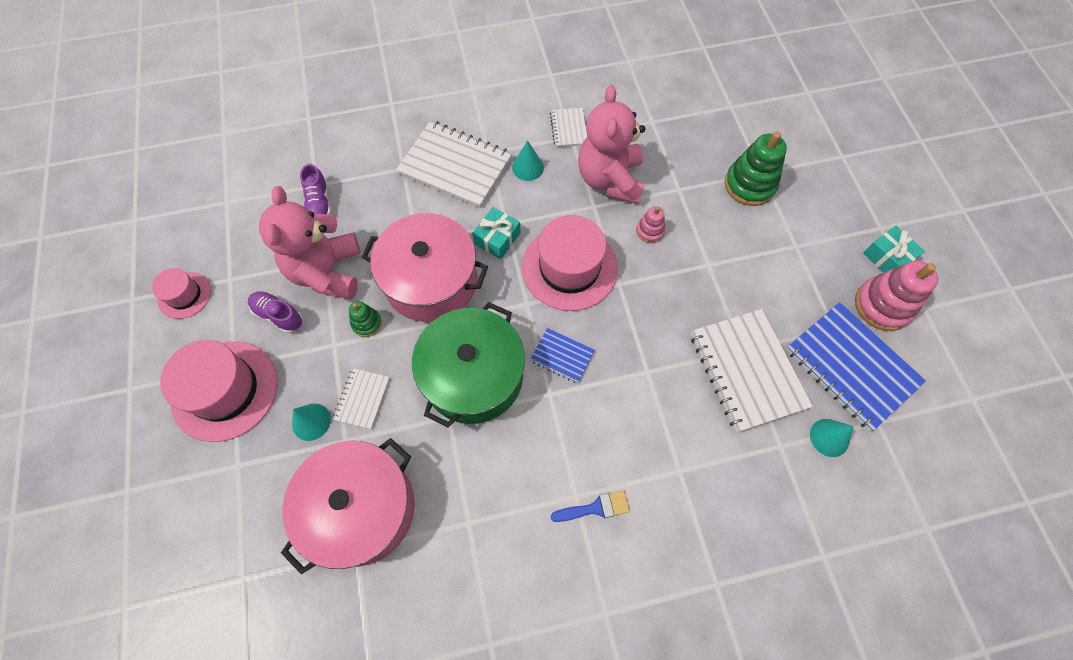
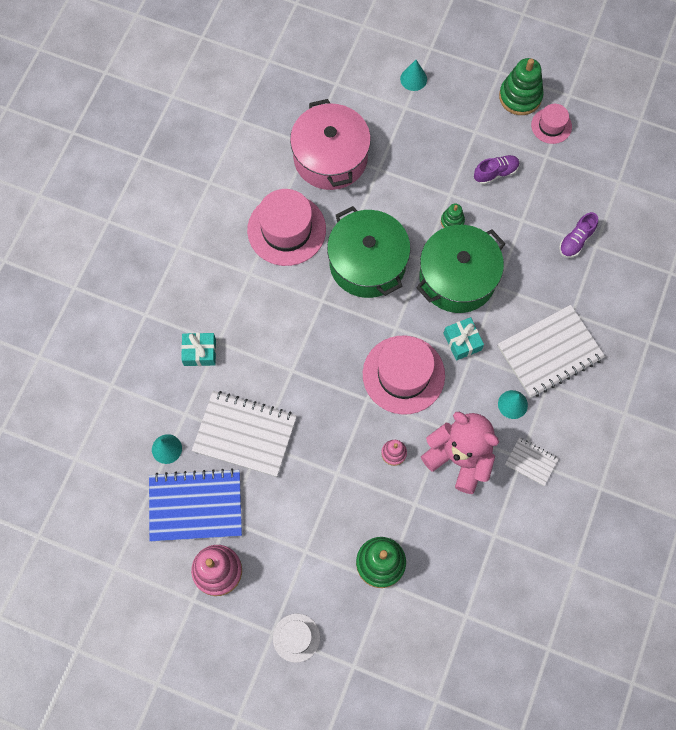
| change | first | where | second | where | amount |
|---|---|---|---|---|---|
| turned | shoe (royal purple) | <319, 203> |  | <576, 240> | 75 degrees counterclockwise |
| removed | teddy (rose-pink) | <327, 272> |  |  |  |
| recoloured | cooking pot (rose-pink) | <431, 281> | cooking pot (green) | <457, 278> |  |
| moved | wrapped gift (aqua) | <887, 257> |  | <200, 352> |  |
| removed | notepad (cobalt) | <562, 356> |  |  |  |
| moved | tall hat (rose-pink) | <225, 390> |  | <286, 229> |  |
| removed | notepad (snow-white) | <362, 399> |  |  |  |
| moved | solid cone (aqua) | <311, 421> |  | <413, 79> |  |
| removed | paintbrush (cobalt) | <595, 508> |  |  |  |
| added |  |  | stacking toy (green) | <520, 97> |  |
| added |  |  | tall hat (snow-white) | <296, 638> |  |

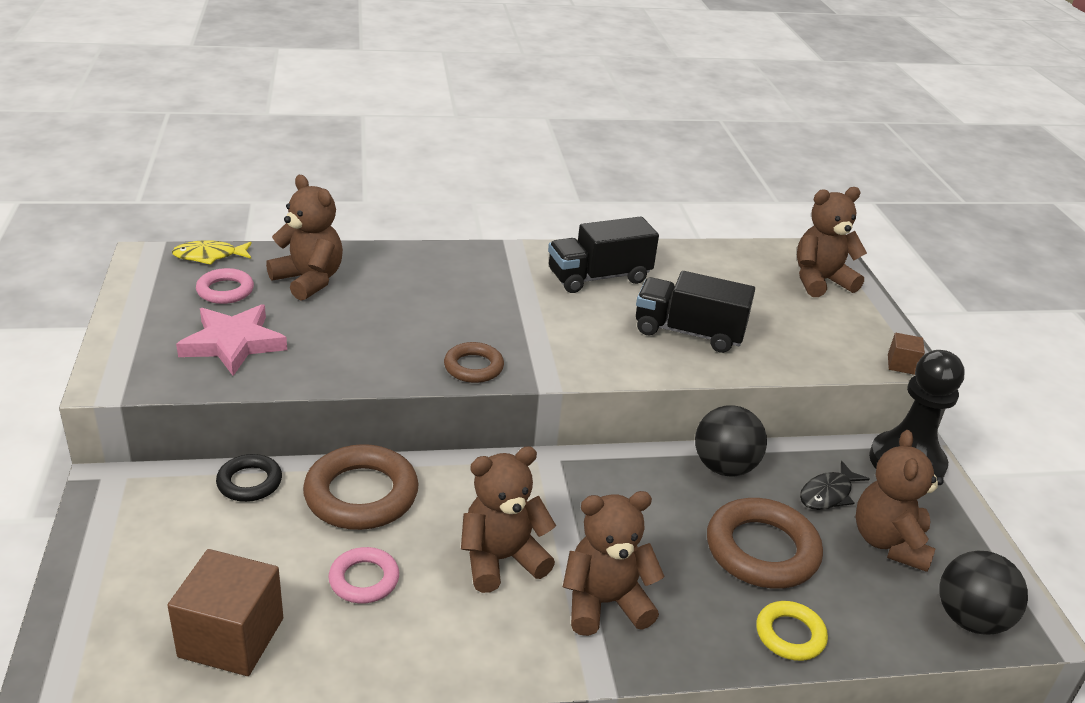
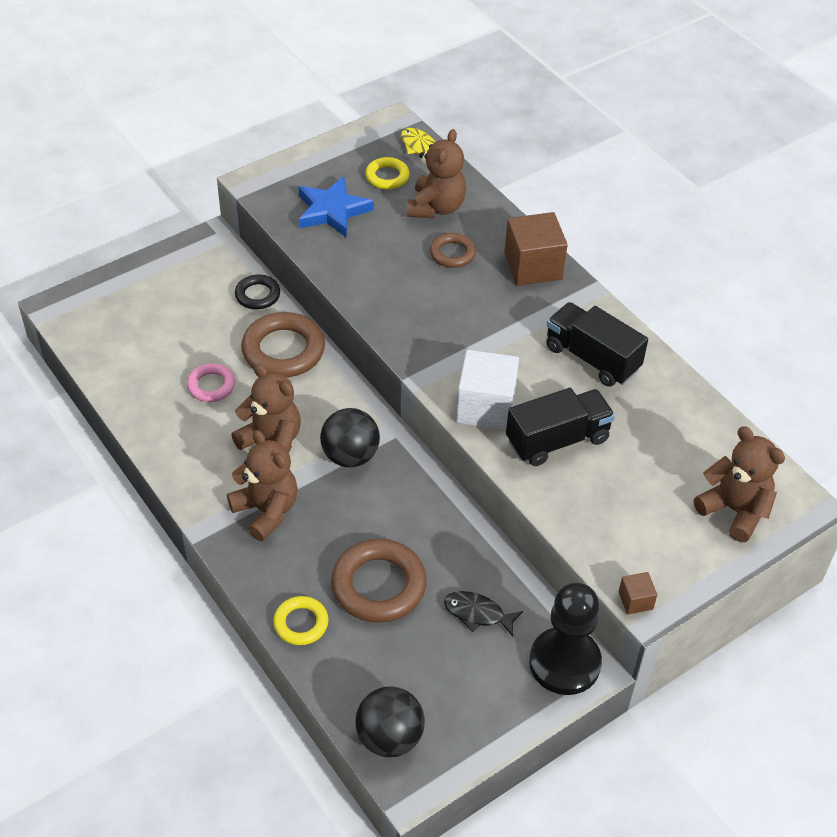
| change | first | where | second | where | amount |
|---|---|---|---|---|---|
| recoloured | torus (rose-pink) | <225, 291> | torus (yellow) | <387, 177> |  |
| turned | toy truck (ebony) | <688, 332> |  | <557, 440> | 75 degrees clockwise |
| recoloured | star (rose-pink) | <233, 343> | star (cobalt) | <332, 211> |  |
| moved | torus (dark brown) | <473, 367> |  | <452, 253> |  |
| moved | sphere (ebony) | <724, 467> |  | <350, 456> |  |
| removed | teddy (dark brown) | <889, 542> |  |  |  |
| moved | cube (dark brown) | <231, 637> |  | <533, 266> |  |
| added |  |  | cube (snow-white) | <486, 407> |  |

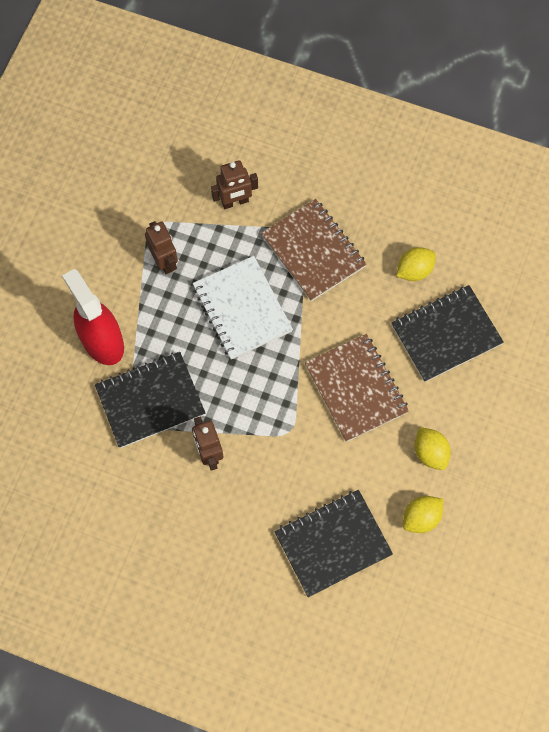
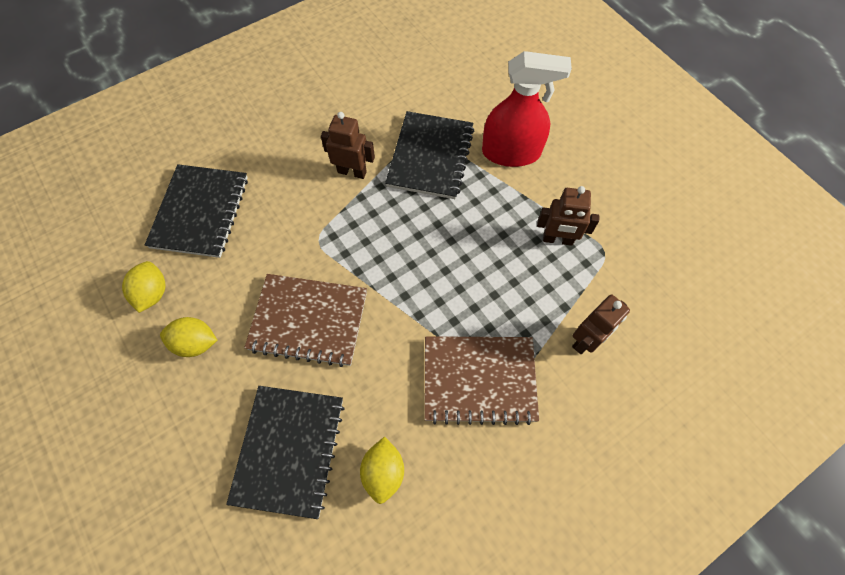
| change | first | where | second | where | amount |
|---|---|---|---|---|---|
| turned | toy robot (dark brown) | <235, 202> |  | <586, 340> | 150 degrees counterclockwise |
| removed | notepad (snow-white) | <242, 309> |  |  |  |

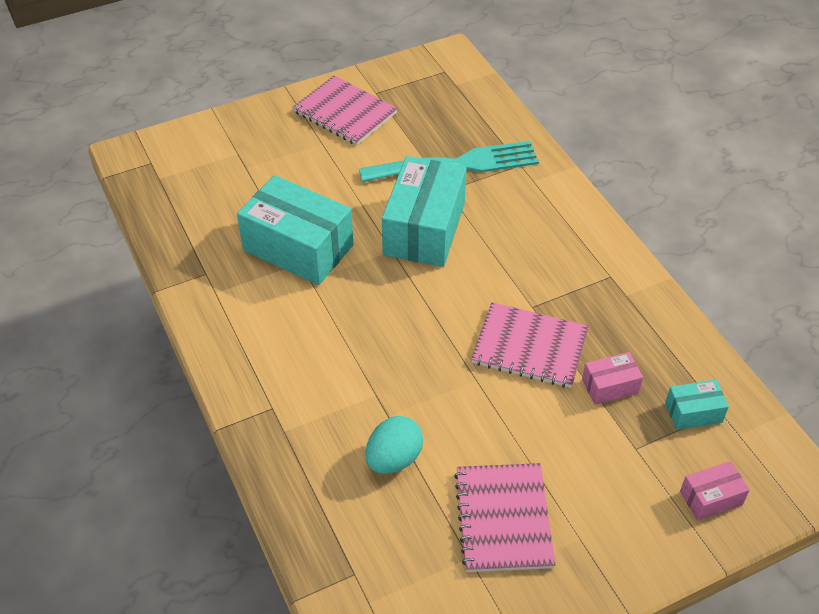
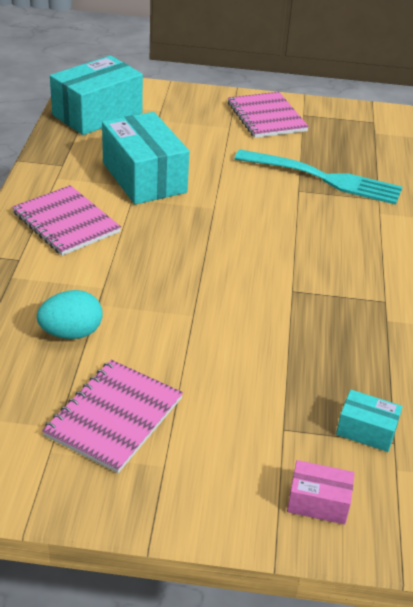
| change | first | where | second | where | amount |
|---|---|---|---|---|---|
| moved | box (aqua) | <424, 229> |  | <97, 114> |  |
| moved | notepad (rose-pink) | <530, 347> |  | <66, 222> |  |
| removed | box (rose-pink) | <610, 386> |  |  |  |

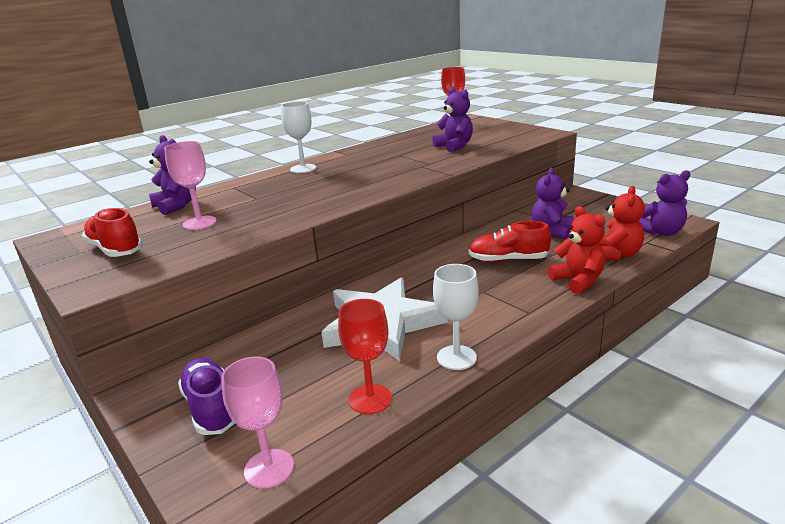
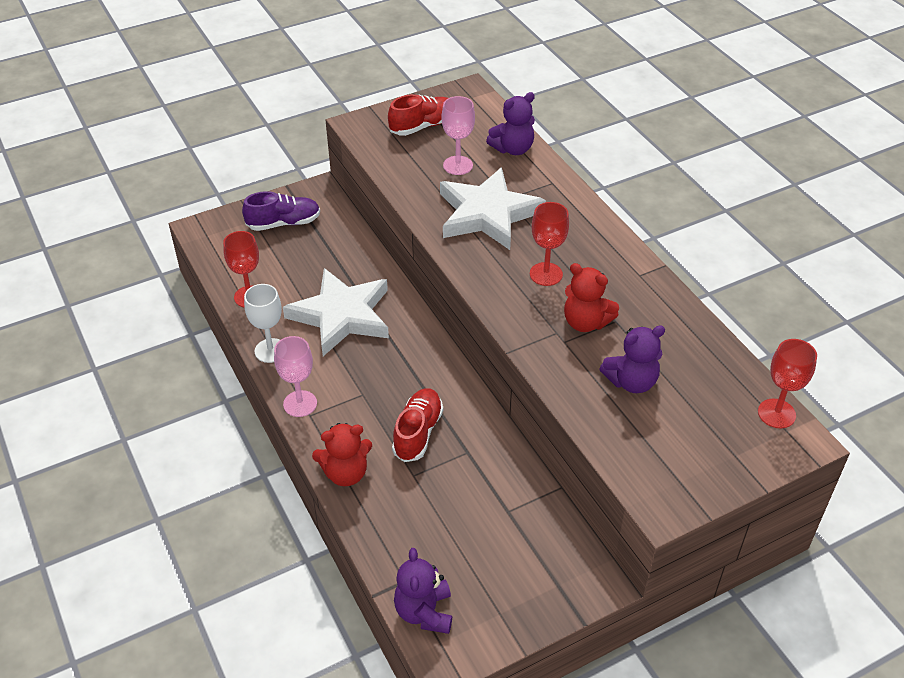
| change | first | where | second | where | amount |
|---|---|---|---|---|---|
| removed | chalice (snow-white) | <303, 168> |  |  |  |
| removed | teddy (royal purple) | <552, 232> |  |  |  |
| moved | teddy (crimson) | <616, 255> |  | <585, 322> |  |
| moved | chalice (rose-pink) | <269, 468> |  | <300, 403> |  |
| added |  |  | star (snow-white) | <488, 214> |  |
| added |  |  | chalice (crimson) | <546, 274> |  |

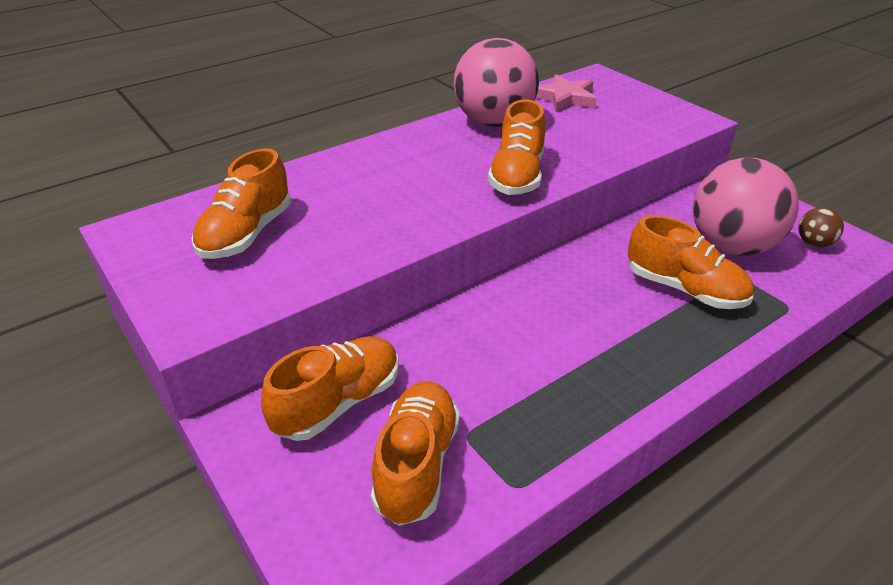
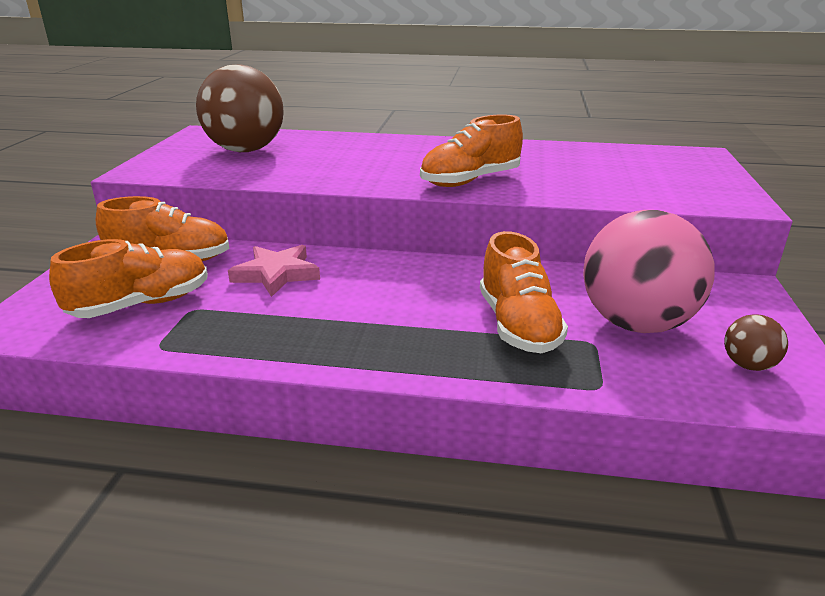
| change | first | where | second | where | amount |
|---|---|---|---|---|---|
| removed | sphere (rose-pink) | <494, 122> |  |  |  |
| moved | star (rose-pink) | <565, 98> |  | <276, 274> |  |
| replaced | shoe (orange-coloured) | <246, 234> | sphere (dark brown) | <246, 150> |  |

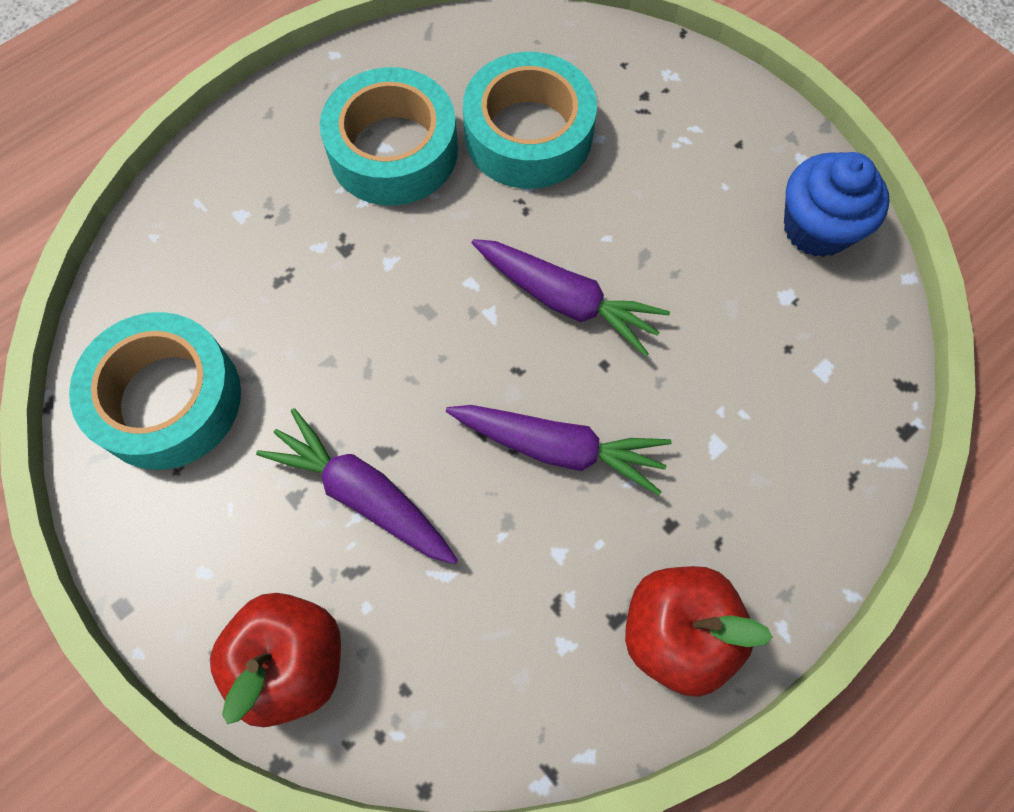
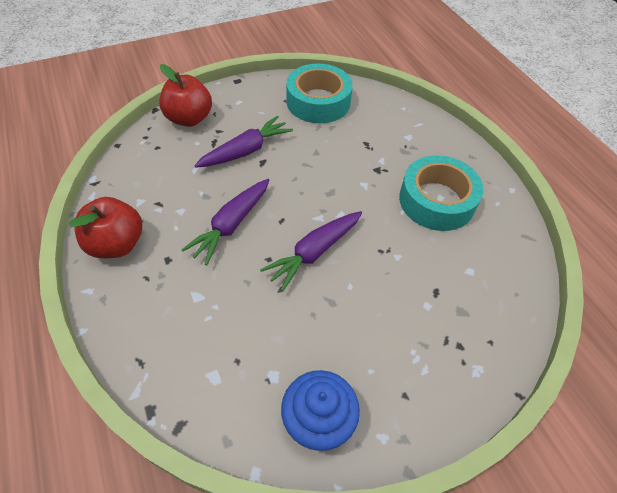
| change | first | where | second | where | amount |
|---|---|---|---|---|---|
| removed | tape (aqua) | <528, 134> |  |  |  |

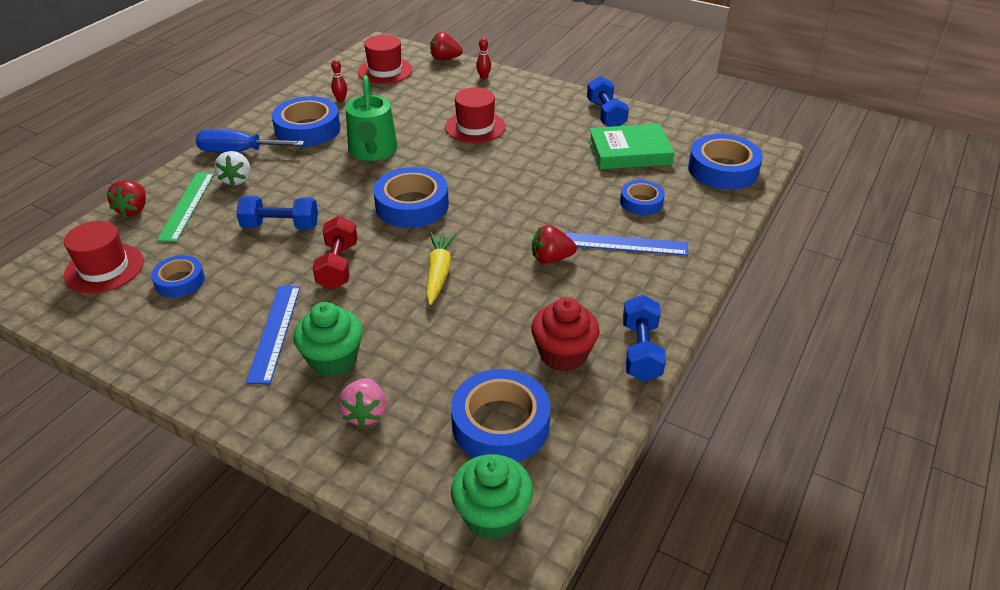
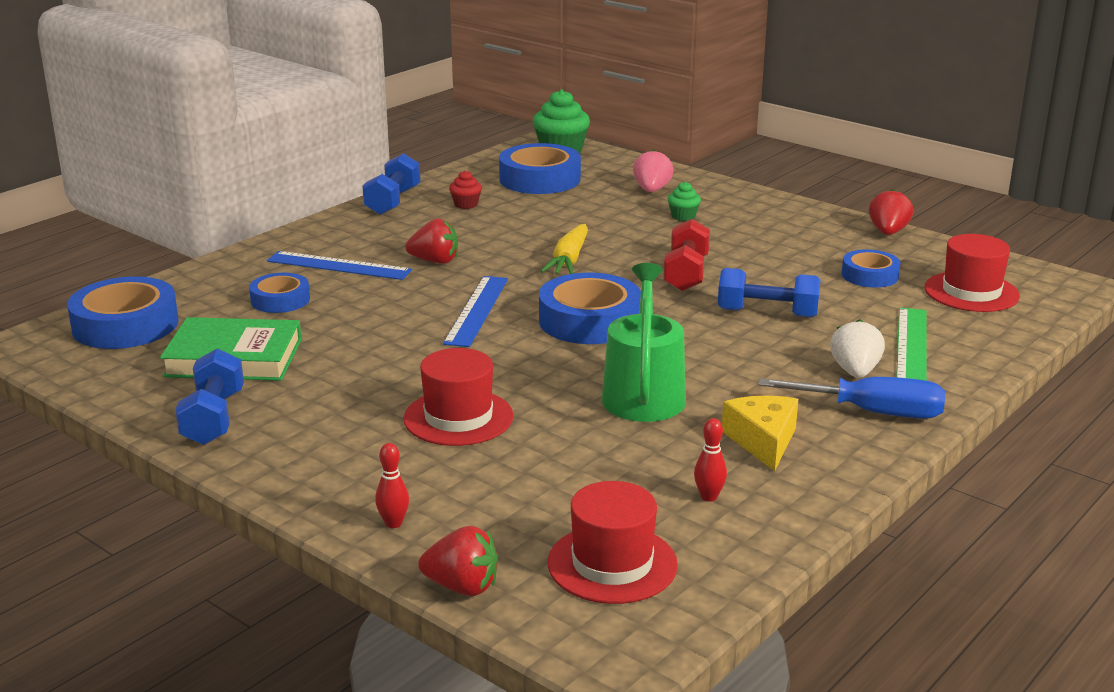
| change | first | where | second | where | amount |
|---|---|---|---|---|---|
| replaced | tape (cobalt) | <308, 129> | cheese wedge (yellow) | <763, 441> |  |
| moved | toy strawberry (crimson) | <133, 210> |  | <888, 232> |  |
| moved | straightedge (cobalt) | <275, 332> |  | <477, 310> |  |
| resized | cupcake (crimson) | <563, 354> |  | <466, 204> | x0.52 |
| resized | cupcake (green) | <333, 359> |  | <683, 216> | x0.52 |

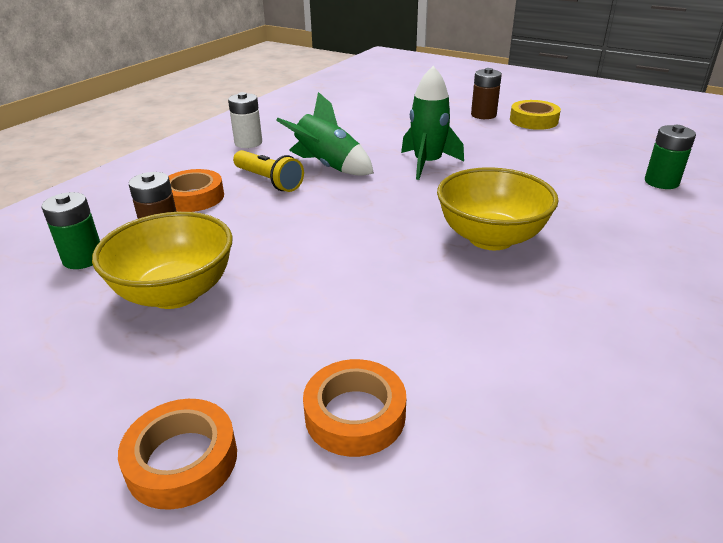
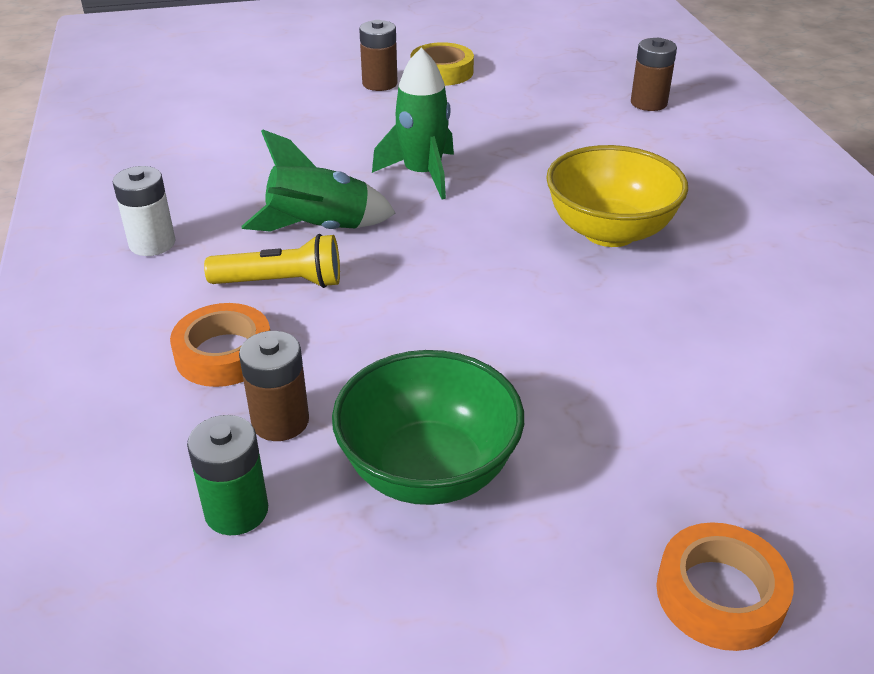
| change | first | where | second | where | amount |
|---|---|---|---|---|---|
| recoloured | power cell (green) | <661, 182> | power cell (dark brown) | <648, 103> |  |
| recoloured | deep dish (yellow) | <175, 293> | deep dish (green) | <428, 470> |  |
| removed | tape (orange-coloured) | <355, 414> |  |  |  |

